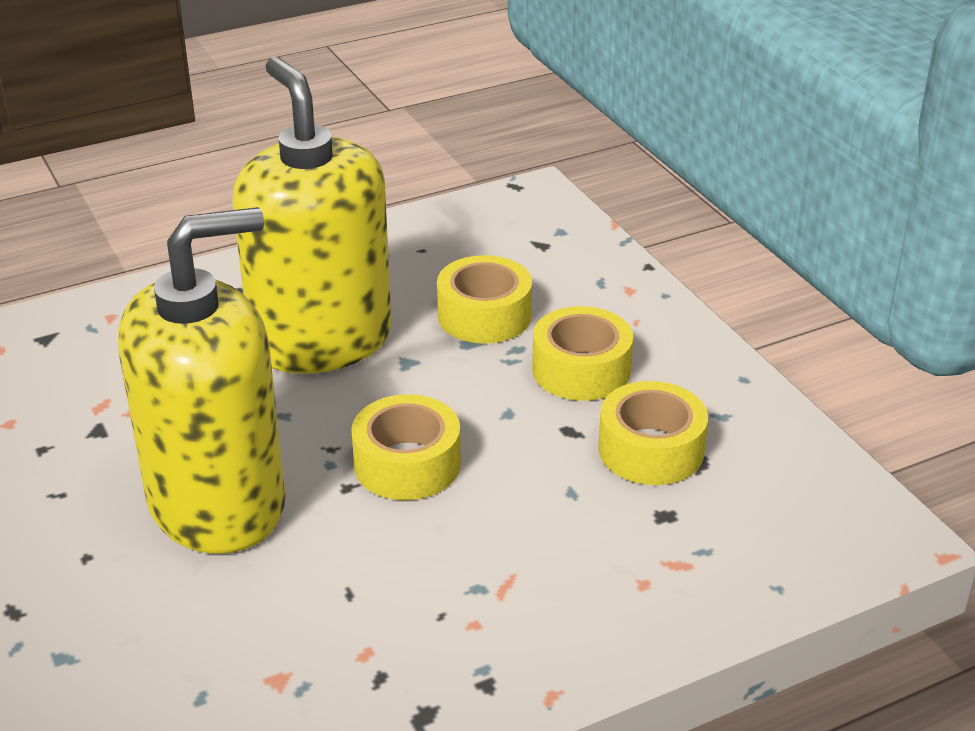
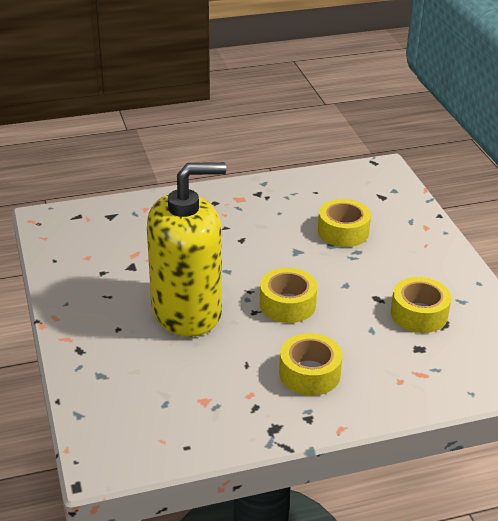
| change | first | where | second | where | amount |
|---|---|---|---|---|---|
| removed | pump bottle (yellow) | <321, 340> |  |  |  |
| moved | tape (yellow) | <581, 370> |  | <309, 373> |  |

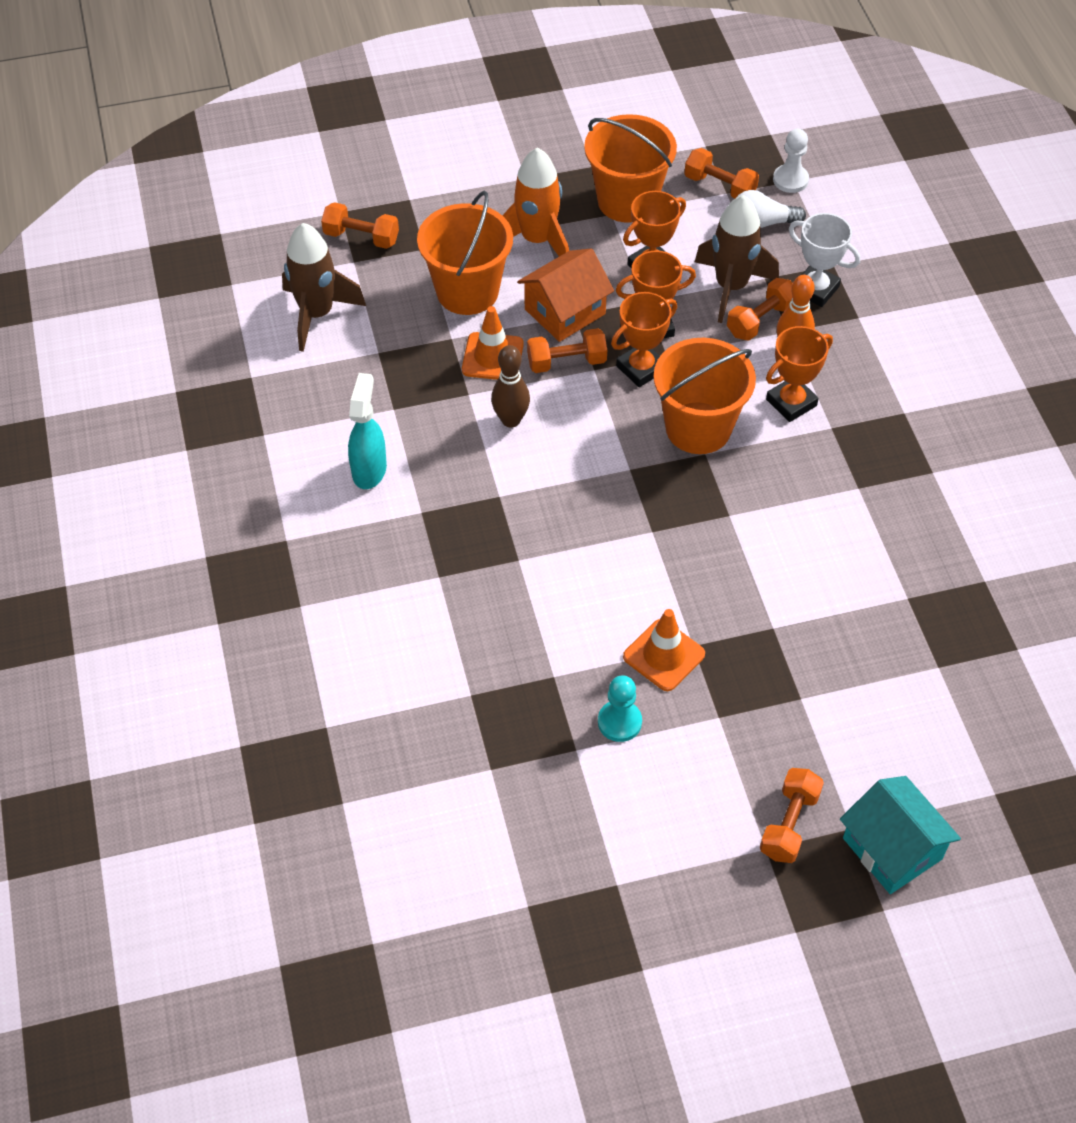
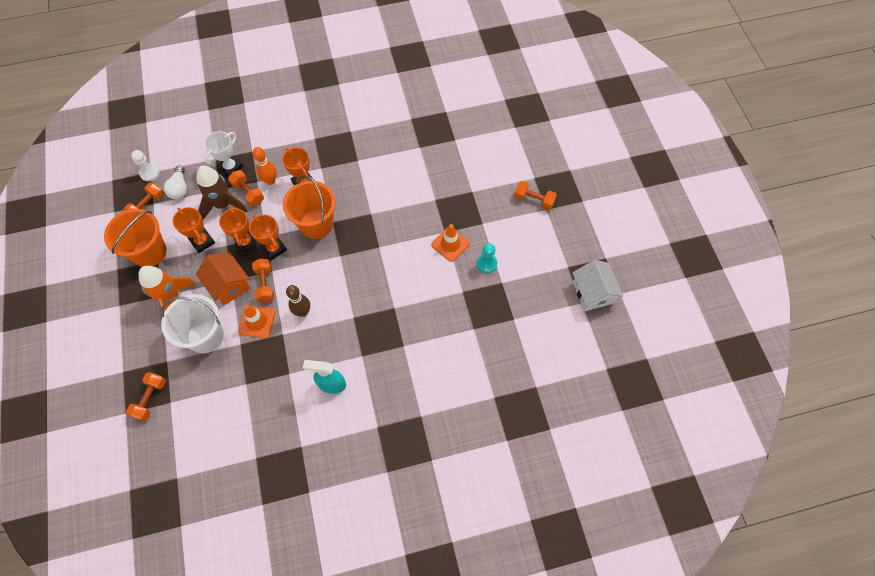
| change | first | where | second | where | amount |
|---|---|---|---|---|---|
| recoloured | pail (orange-coloured) | <467, 291> | pail (snow-white) | <205, 336> |  |
| removed | toy rocket (dark brown) | <317, 314> |  |  |  |
| removed | house (aqua) | <892, 848> |  |  |  |
| added |  |  | house (snow-white) | <593, 292> |  |

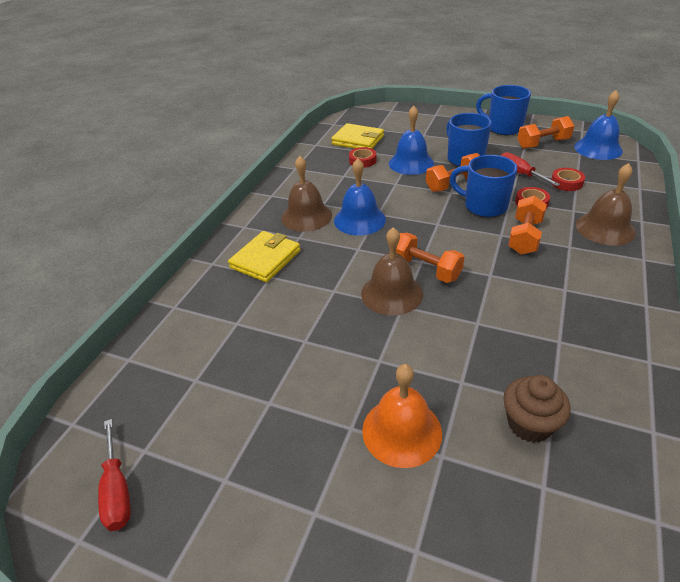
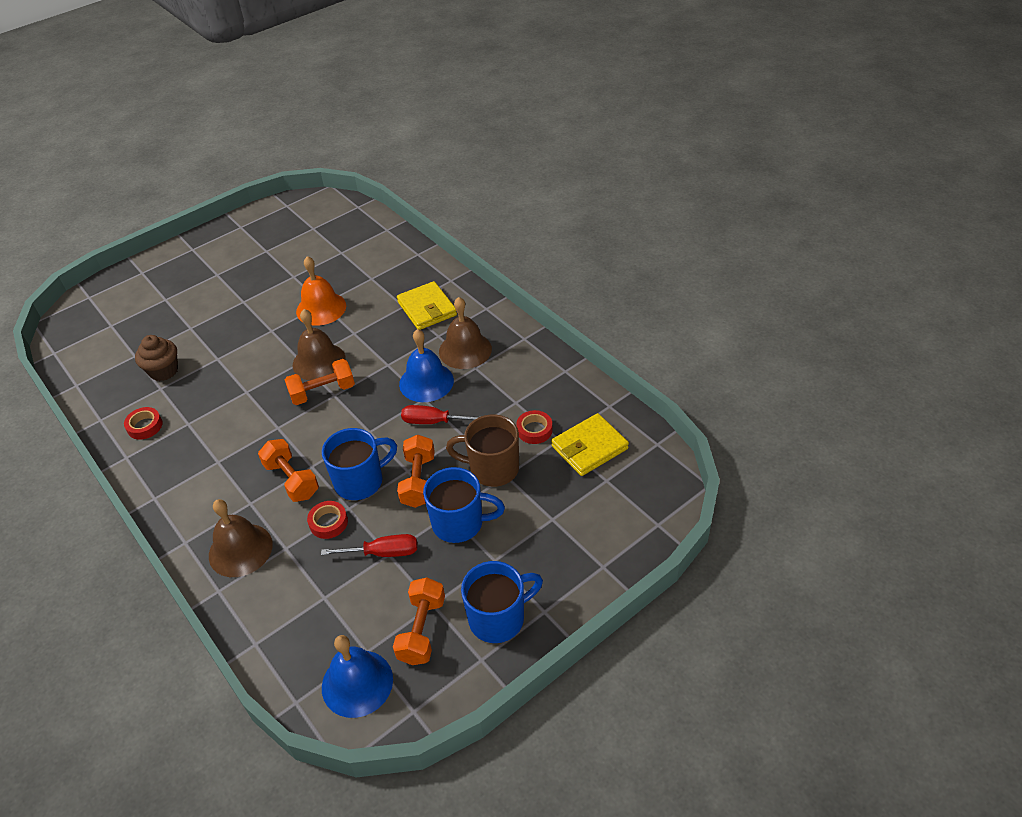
| change | first | where | second | where | amount |
|---|---|---|---|---|---|
| replaced | hand bell (cobalt) | <411, 163> | tea mug (dark brown) | <492, 469> |  |
| moved | tape (crimson) | <566, 183> |  | <145, 426> |  |
| moved | hand bell (orange-coloured) | <402, 431> |  | <321, 308> |  |
| moved | hand screwdriver (crimson) | <117, 490> |  | <433, 422> |  |

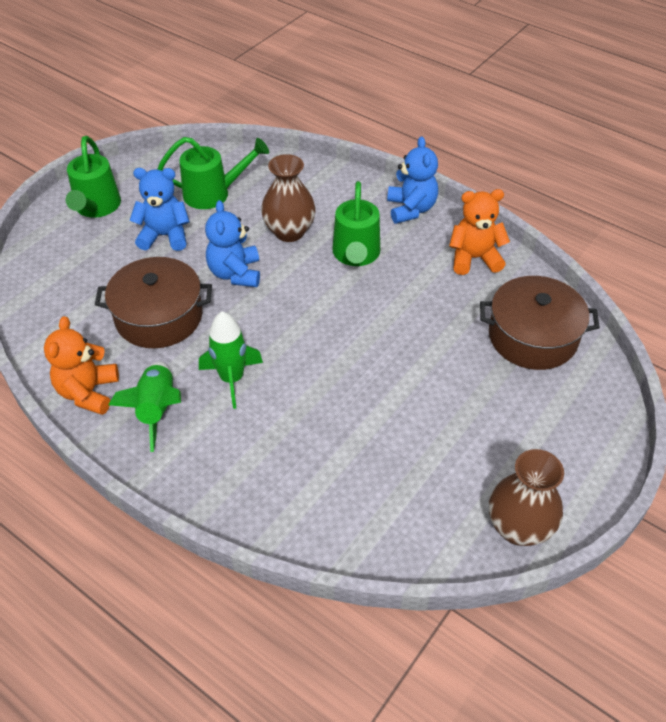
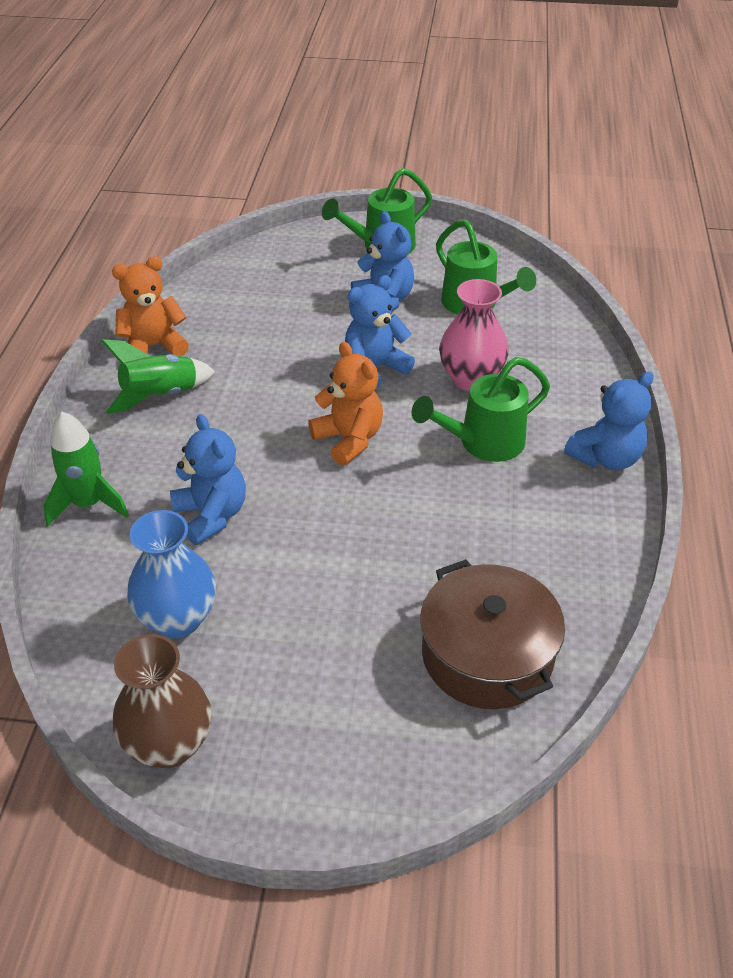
| change | first | where | second | where | amount |
|---|---|---|---|---|---|
| recoloured | flower vase (dark brown) | <289, 232> | flower vase (rose-pink) | <471, 379> |  |
| moved | teddy (orange-coloured) | <474, 258> |  | <349, 439> |  |
| removed | cooking pot (dark brown) | <159, 316> |  |  |  |
| moved | toy rocket (green) | <232, 379> |  | <88, 504> |  |
| added |  |  | teddy (cobalt) | <211, 515> |  |
| added |  |  | flower vase (cobalt) | <178, 619> |  |

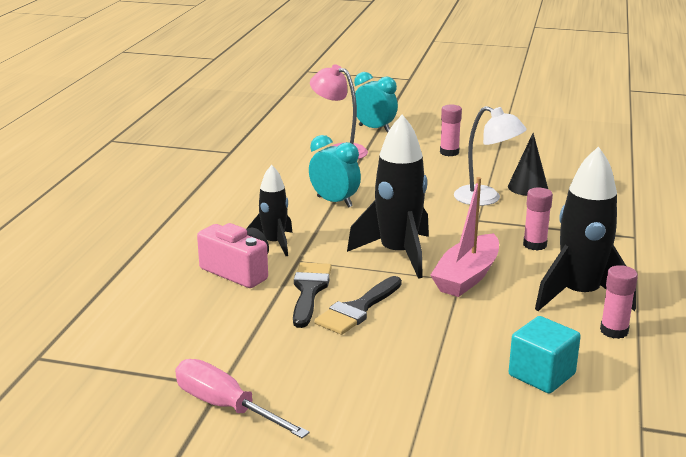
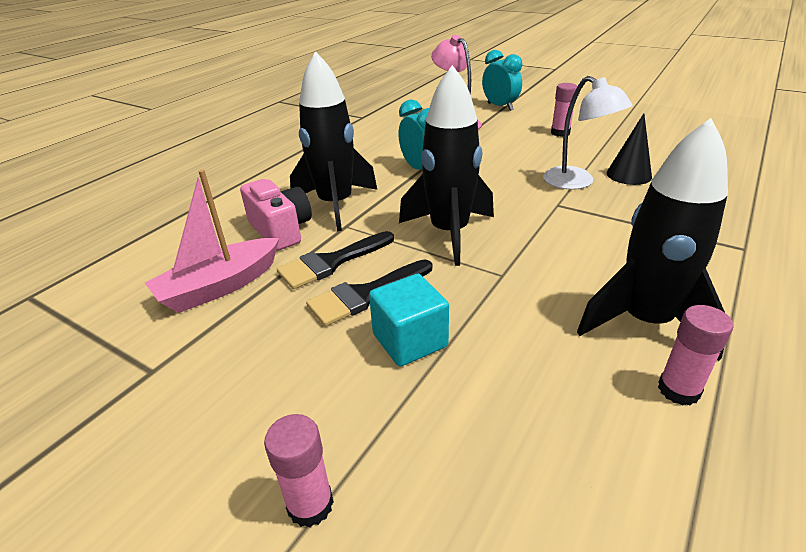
| change | first | where | second | where | amount |
|---|---|---|---|---|---|
| resized | toy rocket (ebony) | <274, 243> |  | <336, 205> | x1.69 |
| moved | toy boat (rose-pink) | <467, 277> |  | <220, 286> |  |
| moved | glue stick (rose-pink) | <534, 245> |  | <310, 504> |  |
| turned | paintbrush (ebony) | <309, 290> |  | <331, 262> | 150 degrees counterclockwise |
| moved | cube (aqua) | <541, 375> |  | <410, 340> |  |
| removed | hand screwdriver (rose-pink) | <225, 407> |  |  |  |

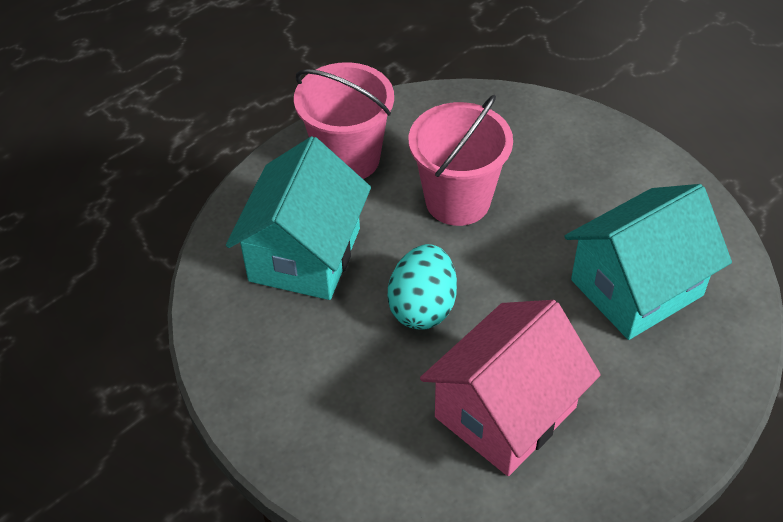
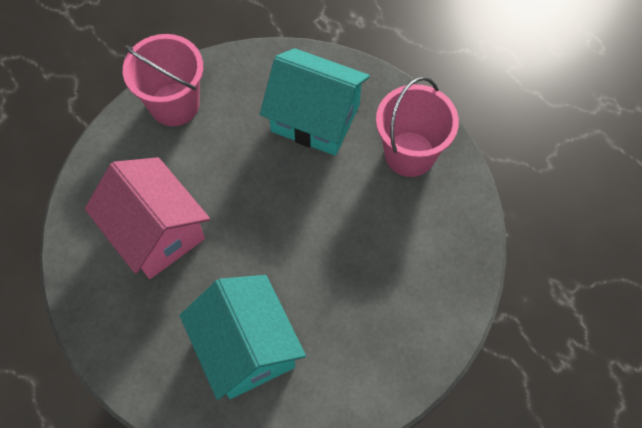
| change | first | where | second | where | amount |
|---|---|---|---|---|---|
| moved | pail (rose-pink) | <457, 201> |  | <174, 104> |  |
| removed | egg shape (aqua) | <423, 307> |  |  |  |

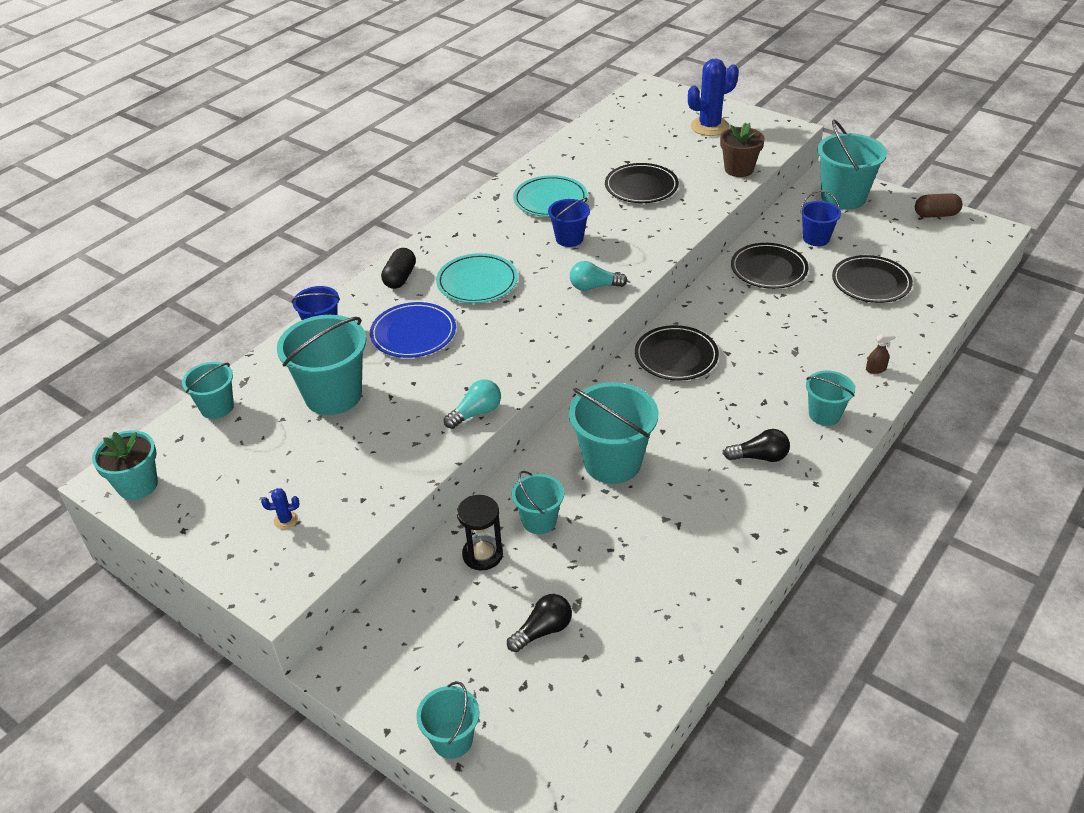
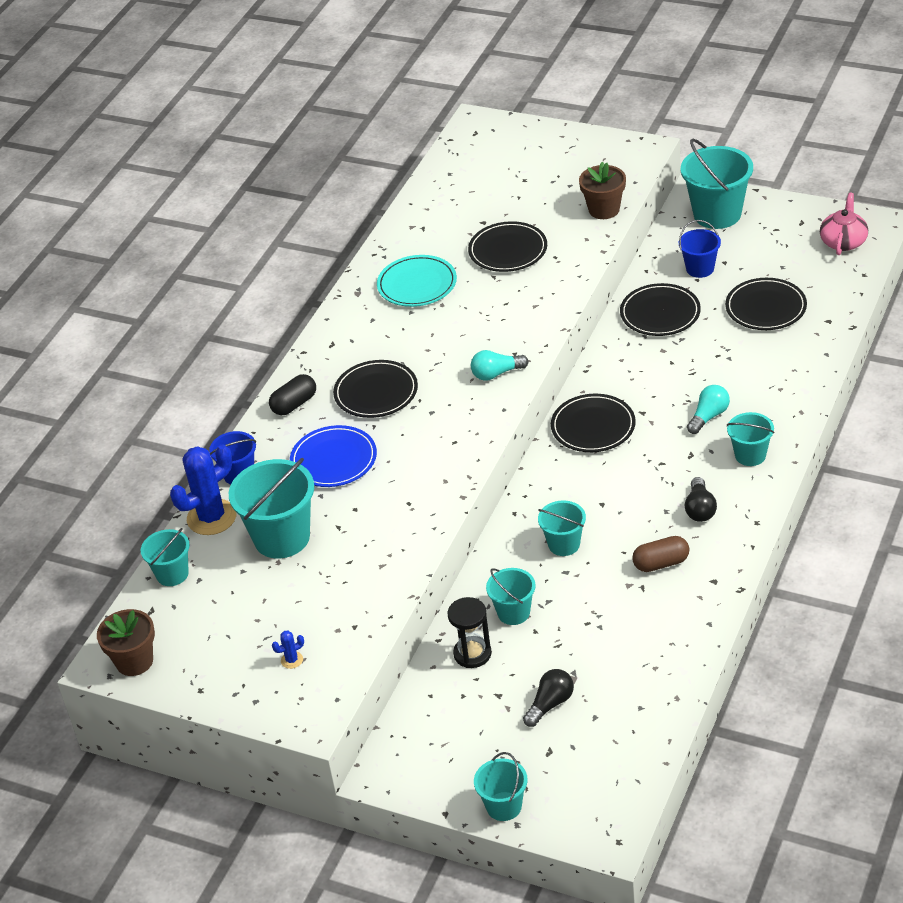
| change | first | where | second | where | amount |
|---|---|---|---|---|---|
| moved | prickly plant (cobalt) | <709, 126> |  | <211, 517> |  |
| moved | capsule (dark brown) | <936, 215> |  | <661, 563> |  |
| removed | pail (cobalt) | <569, 239> |  |  |  |
| turned | capsule (ebony) | <400, 278> |  | <294, 404> | 45 degrees clockwise |
| recoloured | flat dish (aqua) | <477, 282> | flat dish (ebony) | <376, 392> |  |
| removed | sprayer (dark brown) | <876, 369> |  |  |  |
| moved | bulb (aqua) | <476, 413> |  | <709, 416> |  |
| resized | pail (aqua) | <612, 462> |  | <564, 544> | x0.57 |
| turned | bulb (ebony) | <760, 457> |  | <700, 509> | 105 degrees clockwise |
| recoloured | plant pot (aqua) | <137, 485> | plant pot (dark brown) | <134, 661> |  |
| added |  |  | tea pot (rose-pink) | <843, 241> |  |

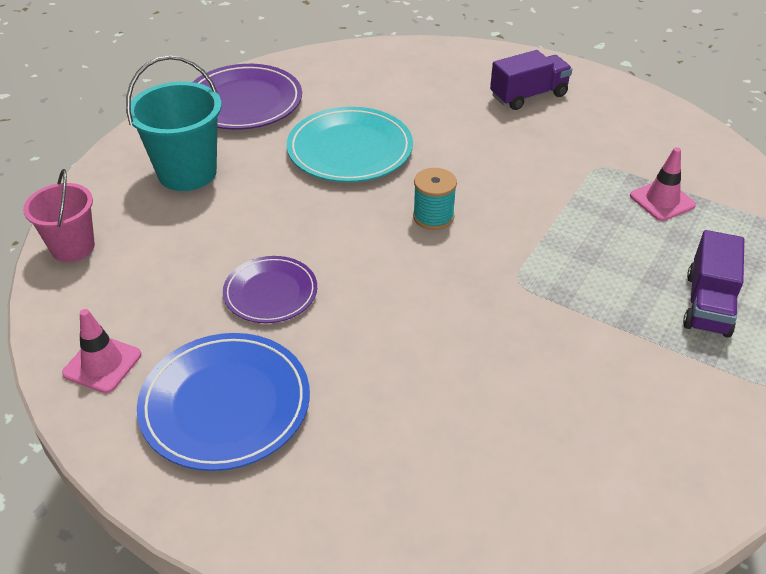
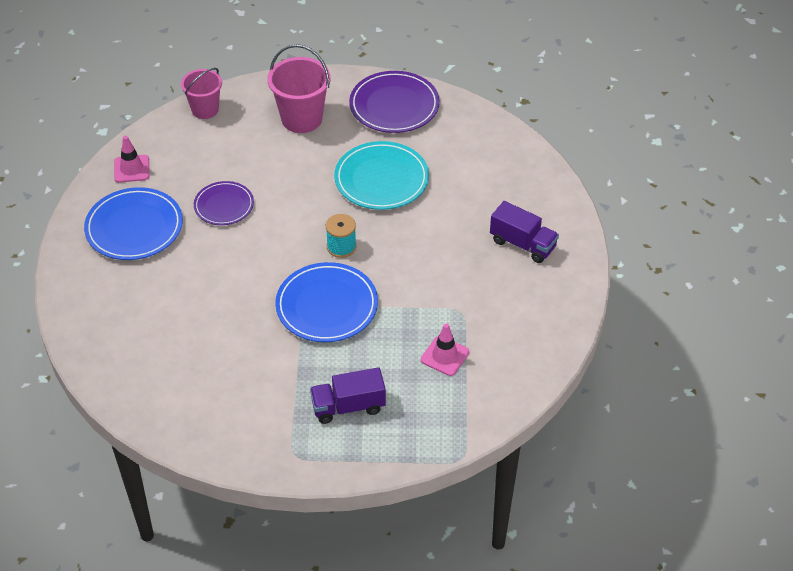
| change | first | where | second | where | amount |
|---|---|---|---|---|---|
| recoloured | pail (aqua) | <187, 173> | pail (rose-pink) | <301, 119> |  |
| added |  |  | flat dish (cobalt) | <327, 306> |  |

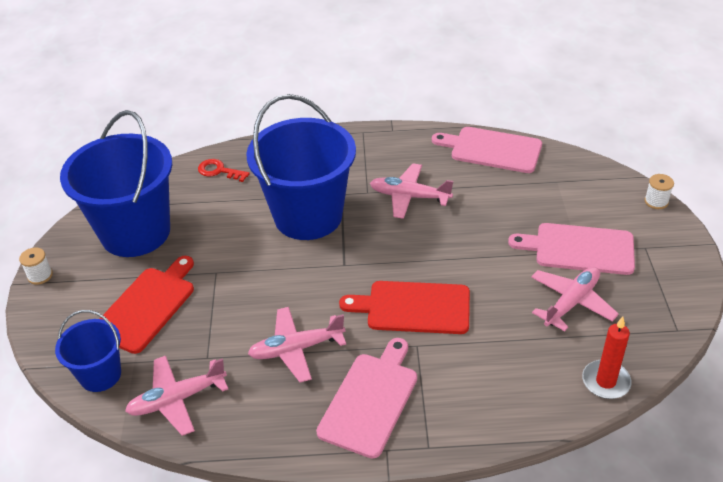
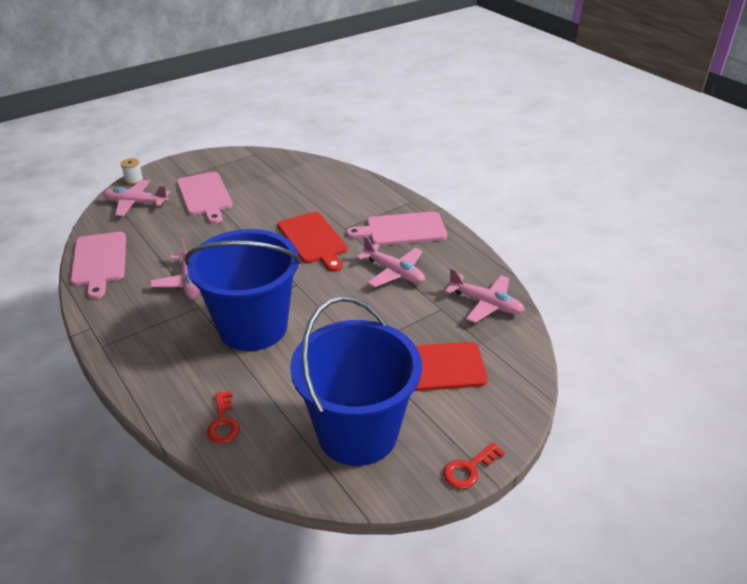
| change | first | where | second | where | amount |
|---|---|---|---|---|---|
| replaced | reel of thread (snow-white) | <40, 275> | latchkey (crimson) | <468, 469> |  |
| moved | plane (rose-pink) | <571, 302> |  | <135, 203> |  |
| removed | pail (cobalt) | <100, 375> |  |  |  |
| removed | candle (crimson) | <605, 381> |  |  |  |

